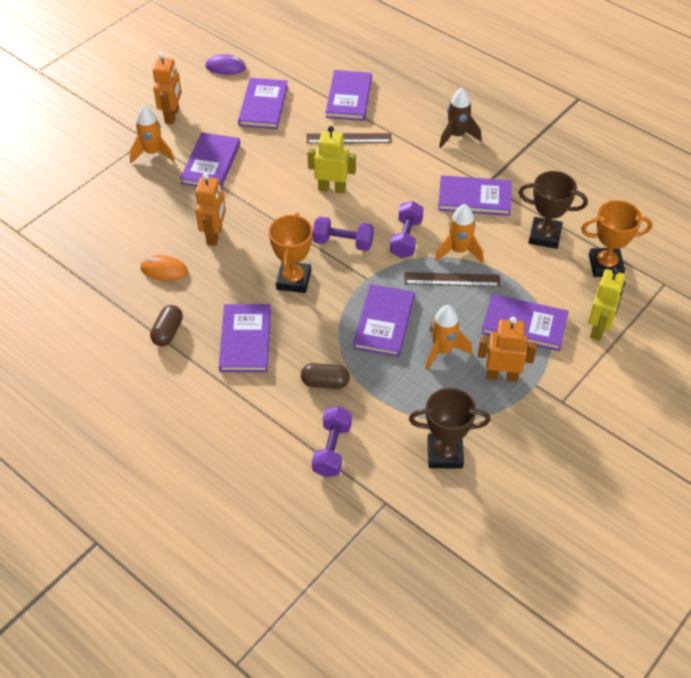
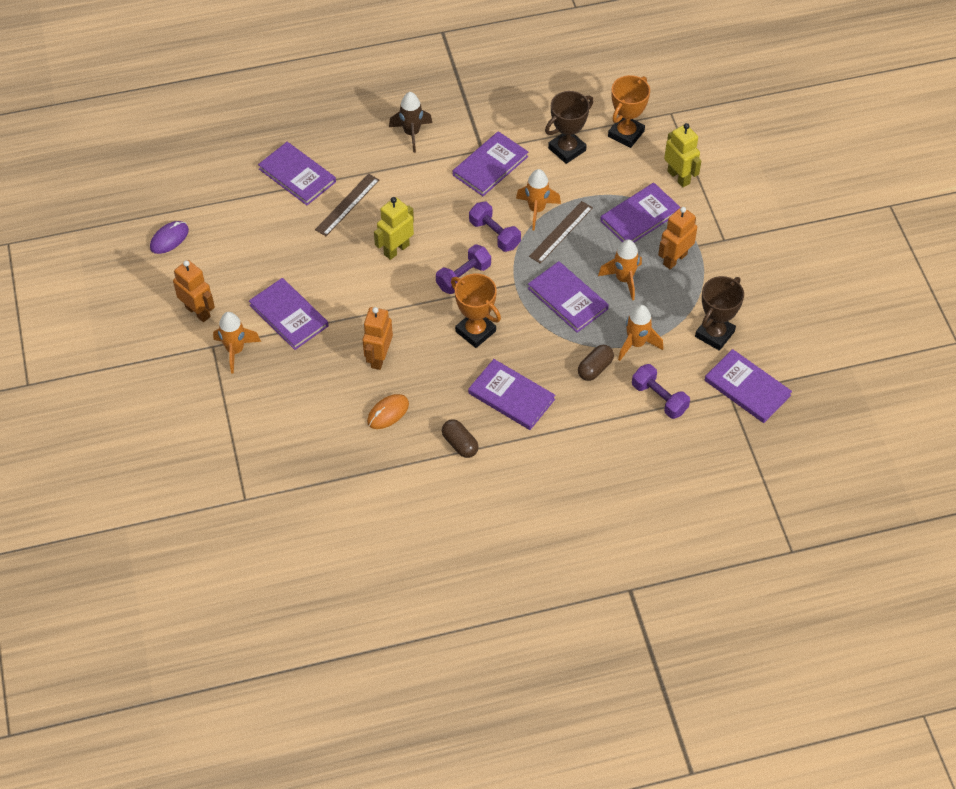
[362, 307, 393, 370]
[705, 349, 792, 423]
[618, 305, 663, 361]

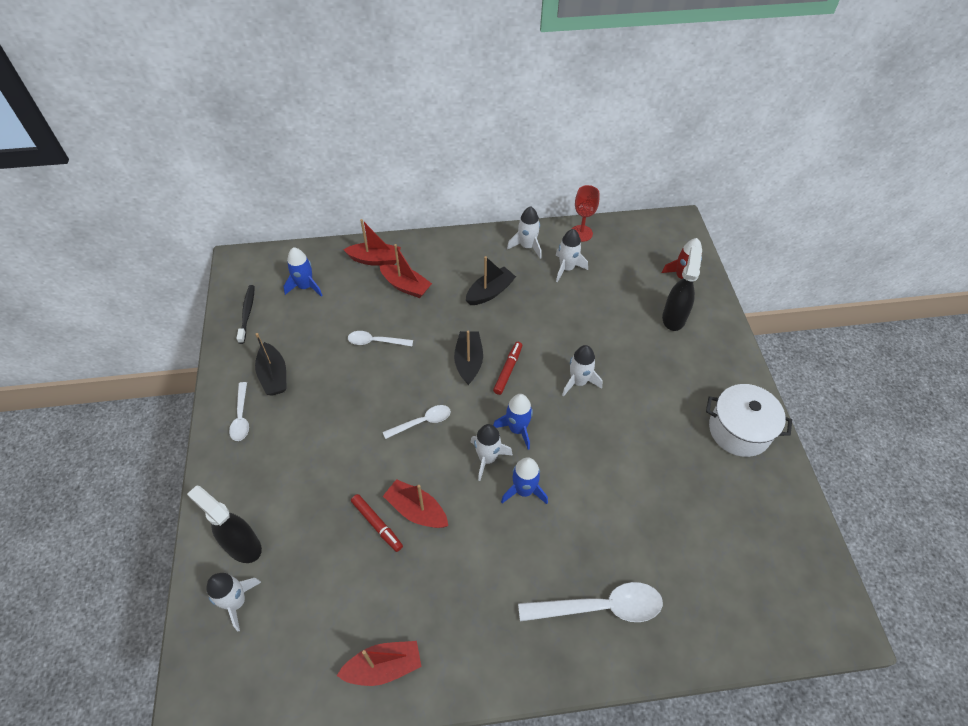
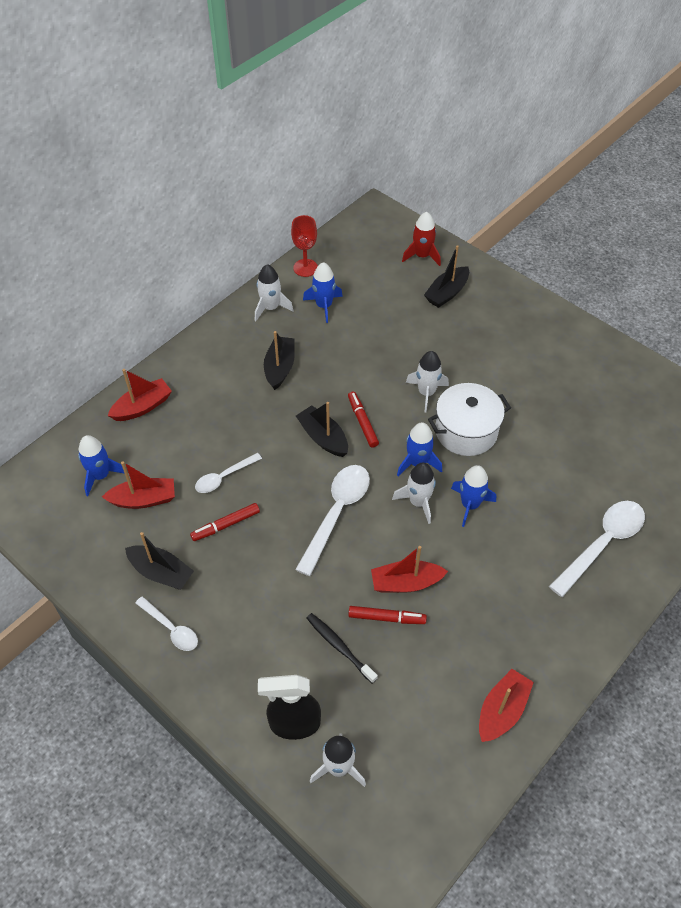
[307, 613, 378, 684]
[102, 461, 175, 509]
[295, 465, 370, 576]
[303, 262, 343, 323]
[424, 245, 469, 308]
[428, 383, 511, 456]
[190, 503, 260, 541]

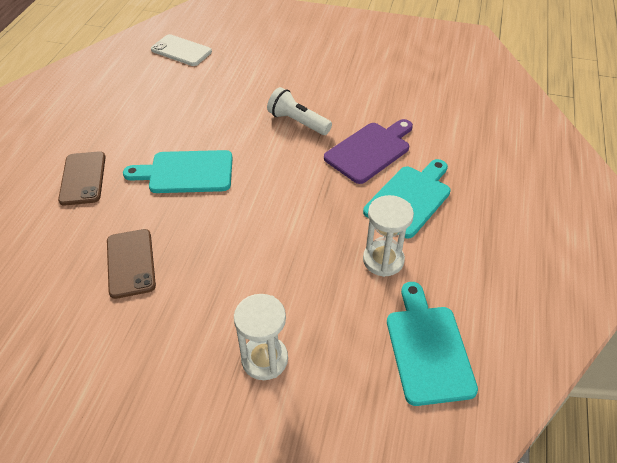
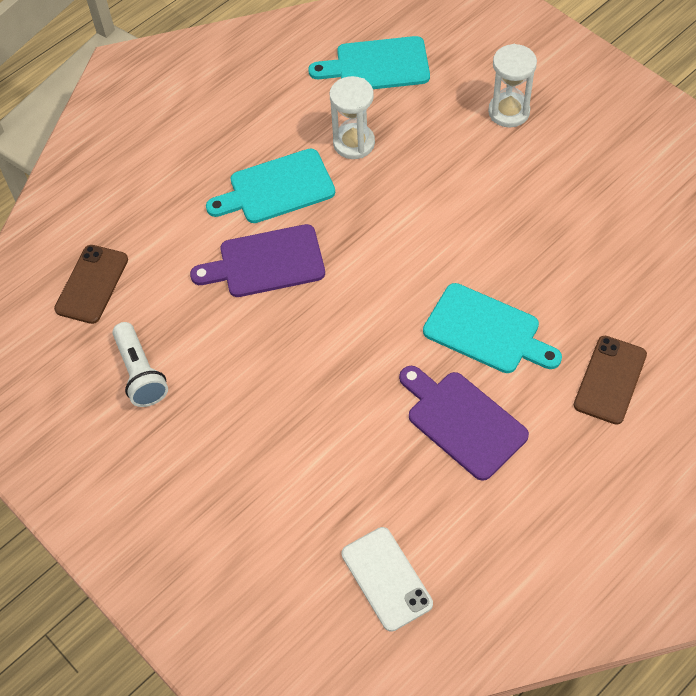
[54, 245, 128, 324]
[112, 322, 168, 407]
[308, 36, 430, 89]
[399, 366, 529, 481]

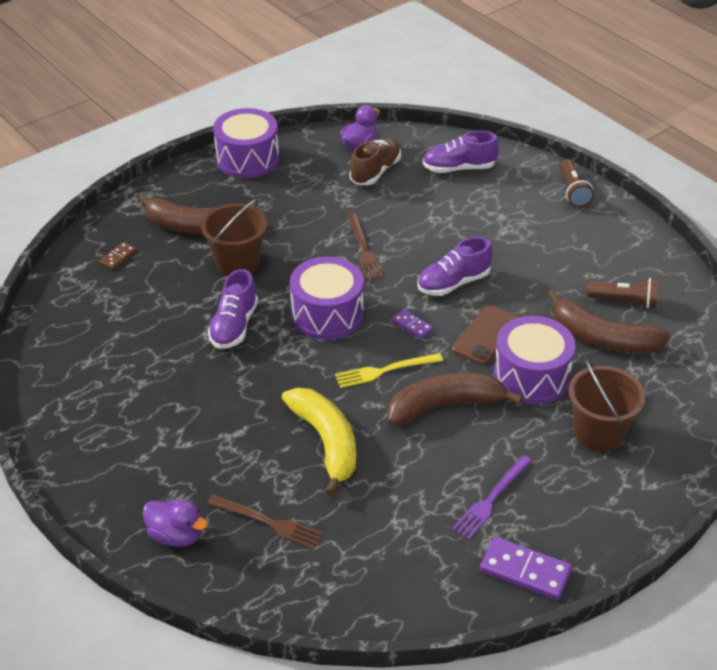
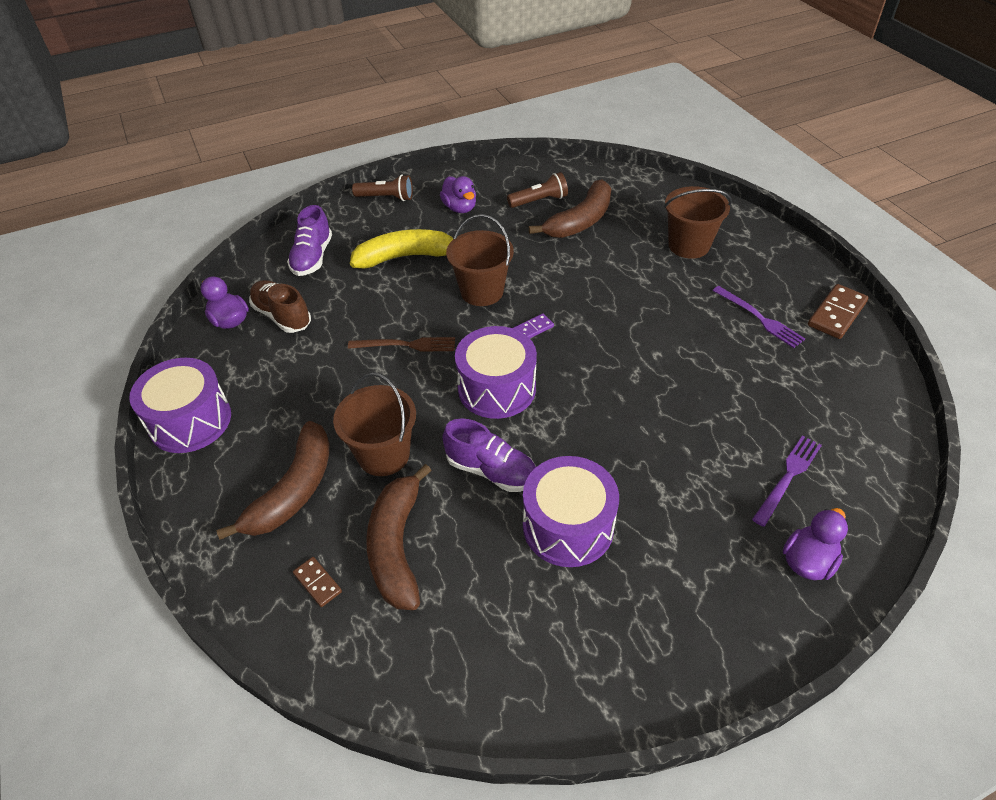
[752, 435, 822, 527]
[350, 229, 453, 269]
[335, 353, 443, 388] (first image)
[366, 464, 432, 610]
[446, 214, 514, 306]
[452, 305, 519, 365] (first image)
[808, 284, 869, 339]
[523, 456, 619, 567]
[507, 172, 568, 208]
[440, 176, 476, 213]

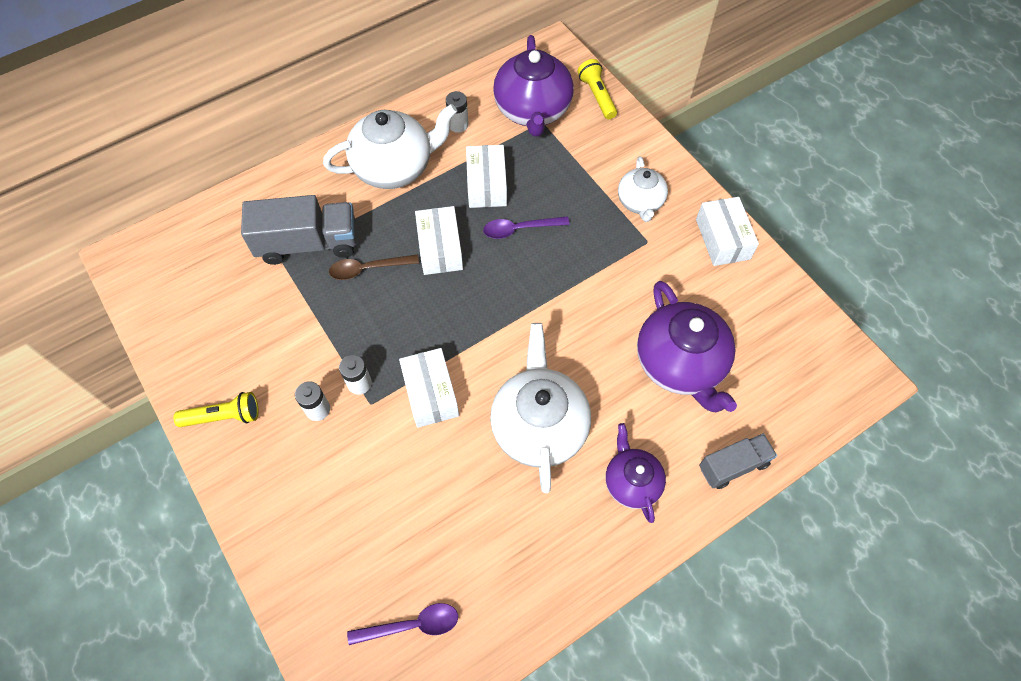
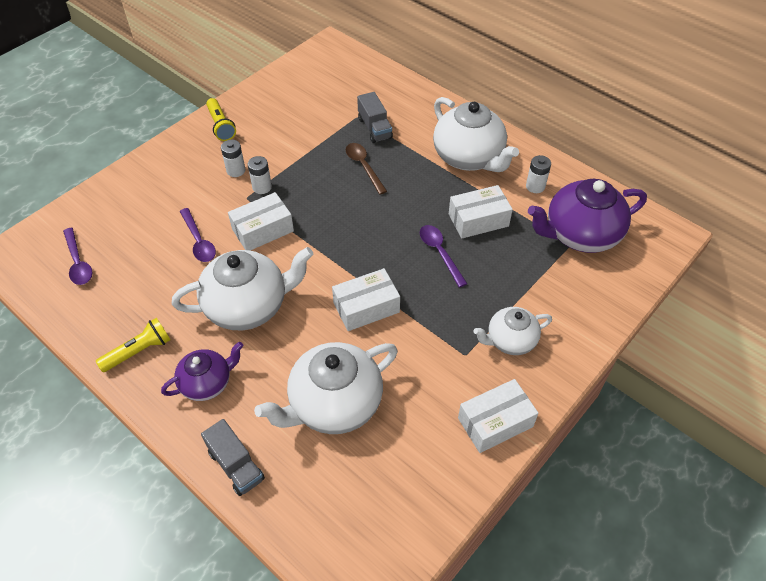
[357, 92, 393, 143]
[332, 268, 400, 331]
[96, 318, 171, 372]
[254, 342, 398, 434]
[180, 208, 216, 262]

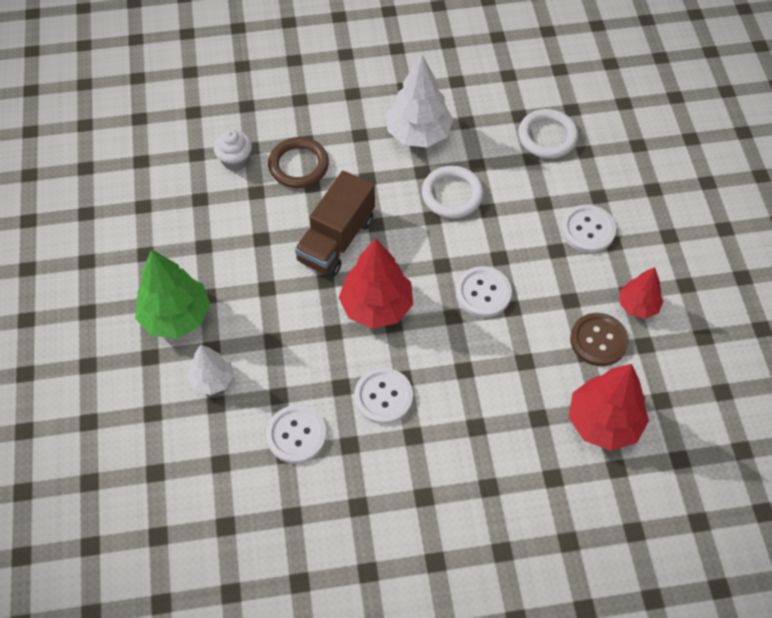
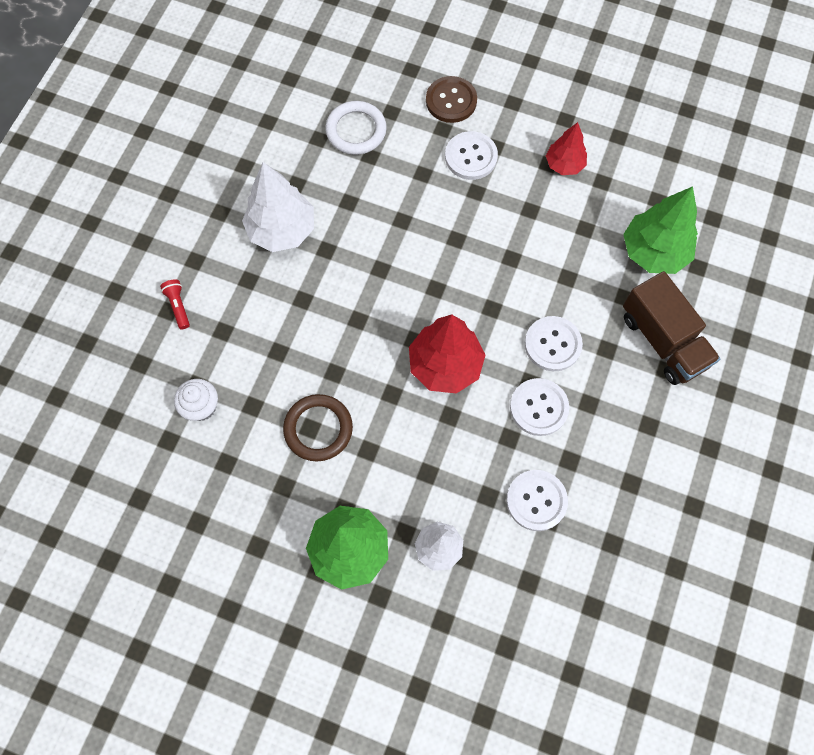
[283, 394, 353, 461]
[623, 271, 720, 385]
[422, 166, 484, 218] (first image)
[525, 316, 583, 371]
[623, 186, 698, 274]
[426, 76, 477, 123]
[160, 279, 190, 329]

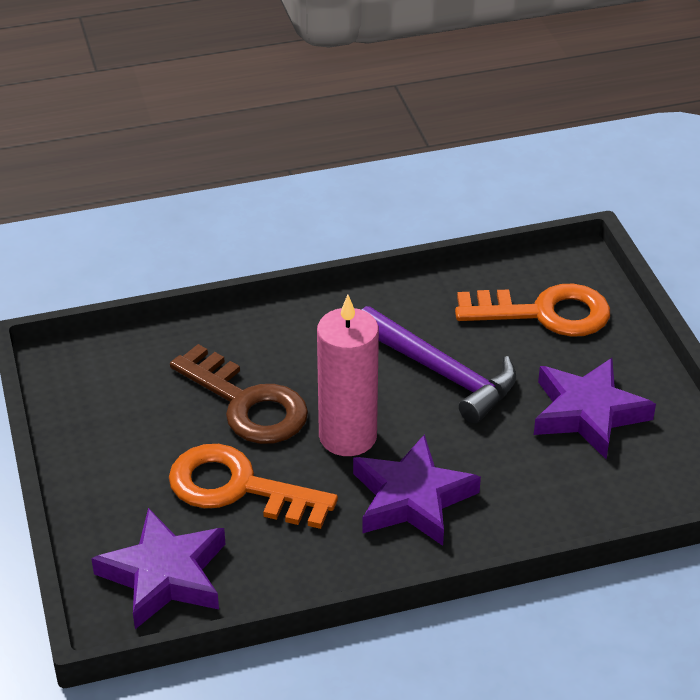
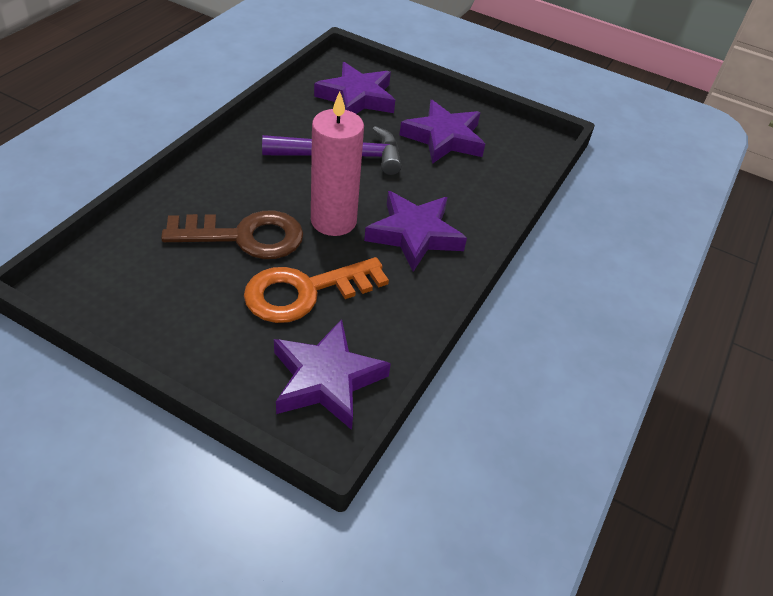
[314, 62, 395, 114]

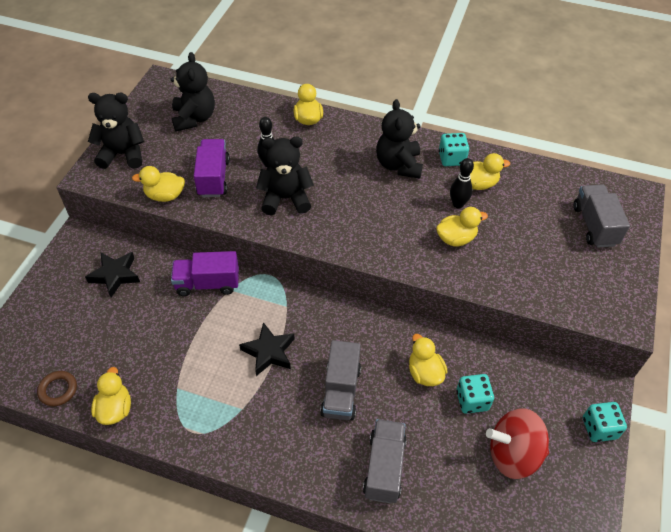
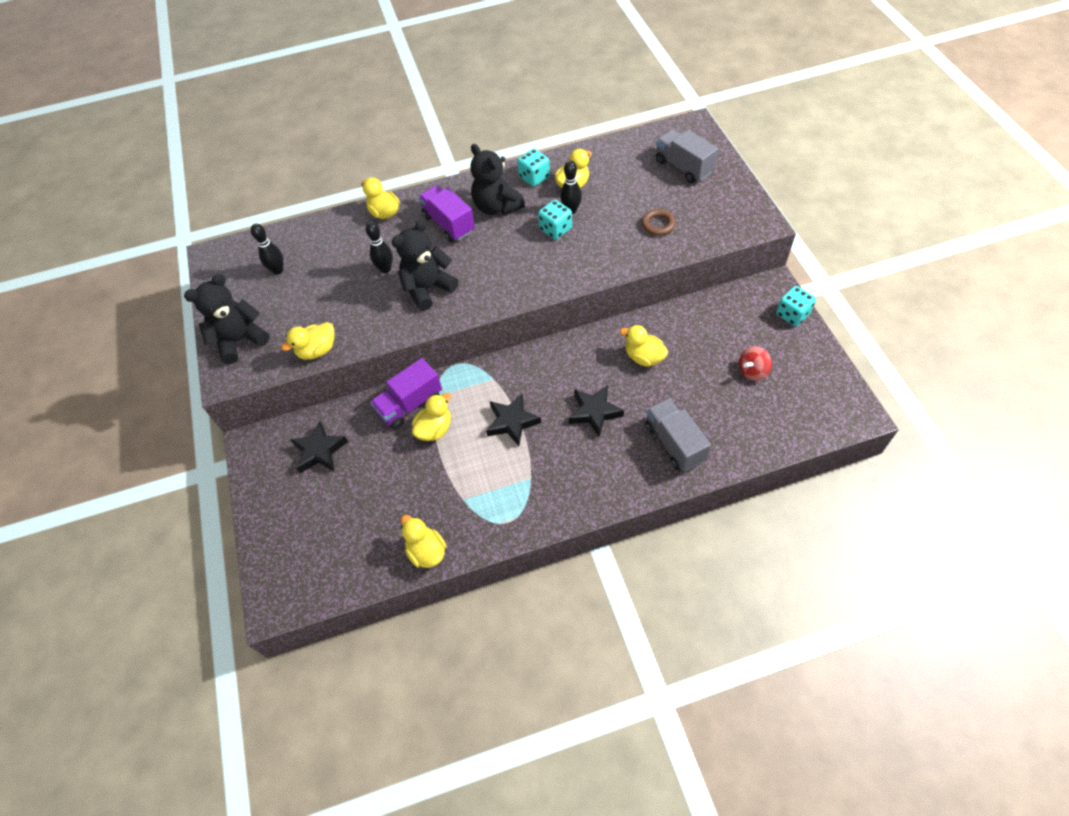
[641, 209, 676, 236]
[251, 224, 283, 275]
[418, 185, 475, 242]
[568, 385, 624, 438]
[412, 393, 451, 441]
[538, 200, 572, 240]
[739, 346, 772, 381]

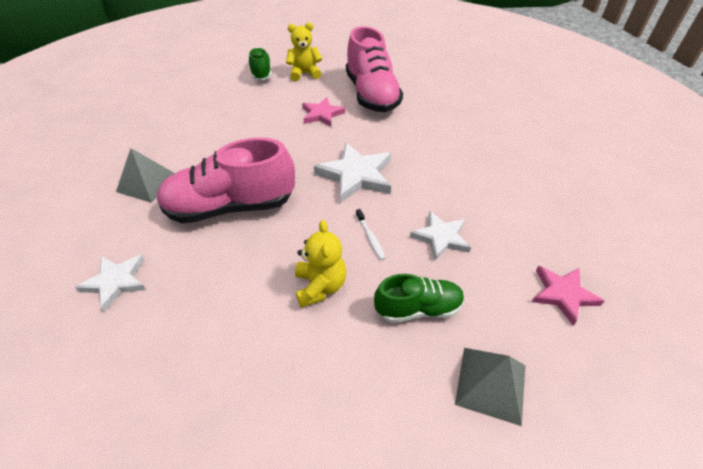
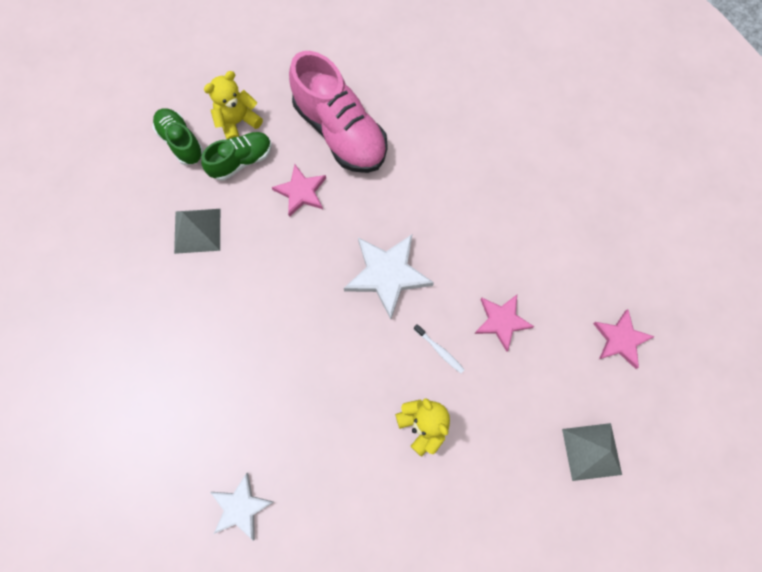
[174, 209, 220, 254]
[157, 138, 295, 224] (first image)
[201, 132, 272, 181]
[474, 295, 534, 352]

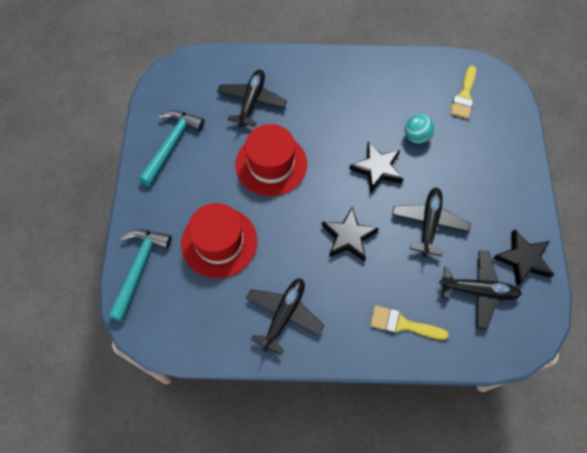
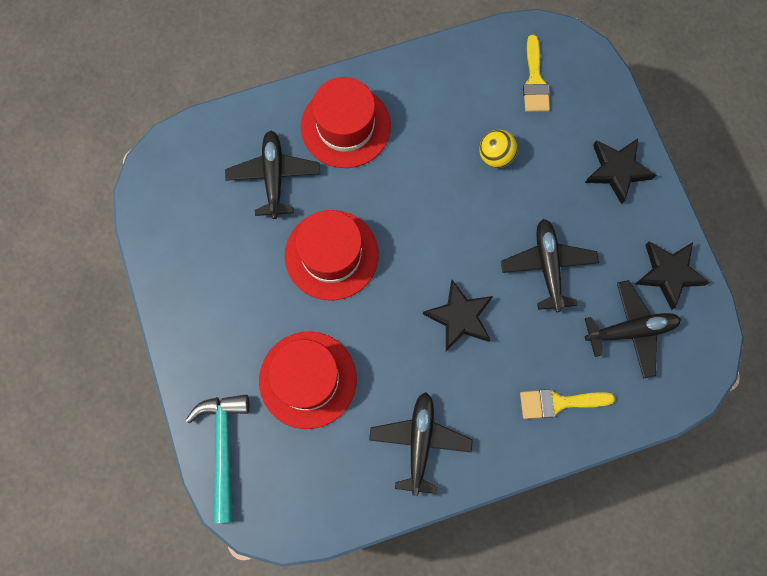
[139, 110, 205, 186] (first image)
[585, 139, 656, 204]
[479, 130, 518, 168]
[301, 77, 391, 168]

